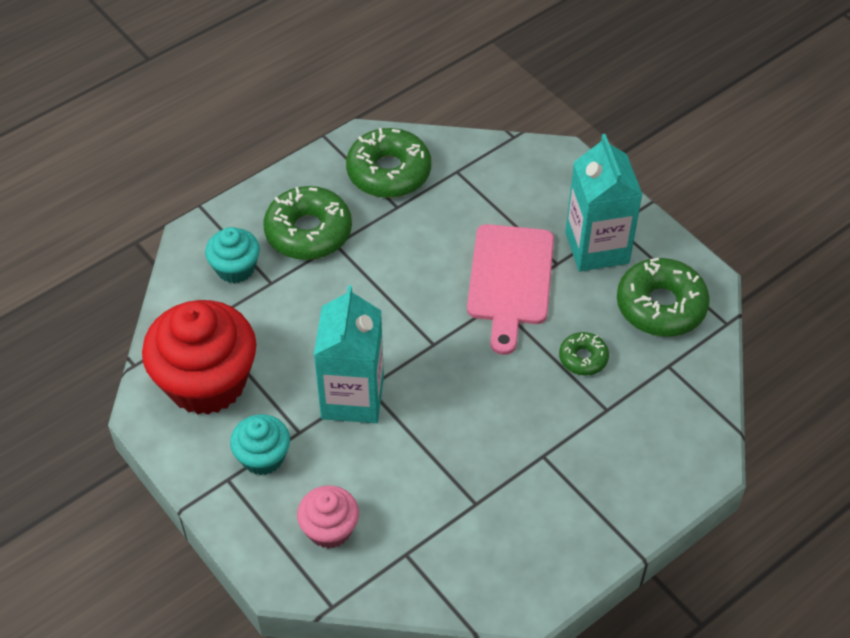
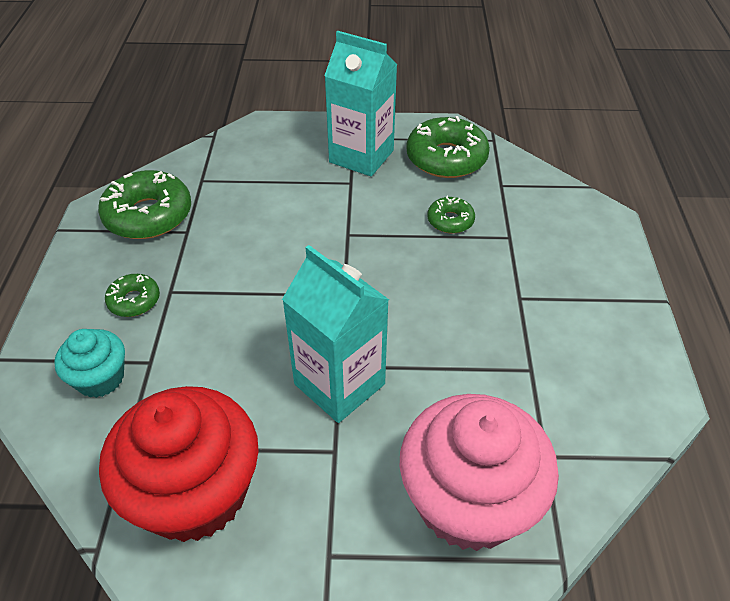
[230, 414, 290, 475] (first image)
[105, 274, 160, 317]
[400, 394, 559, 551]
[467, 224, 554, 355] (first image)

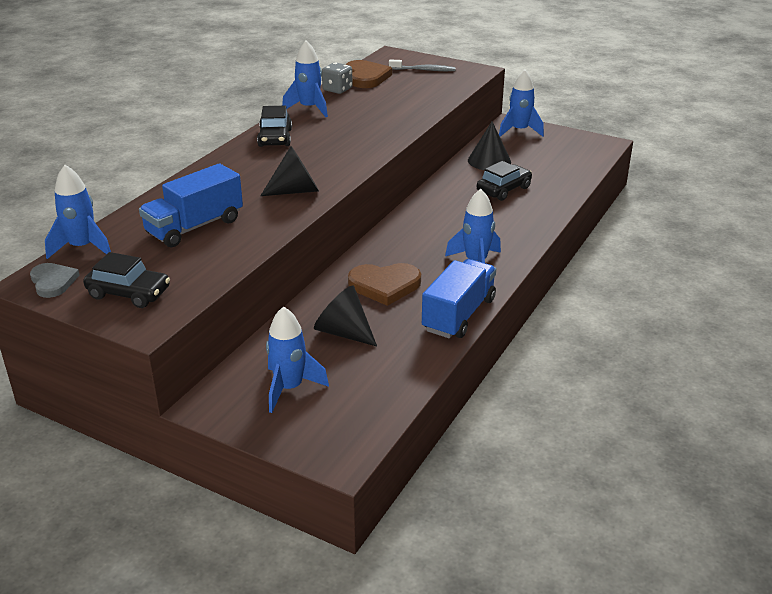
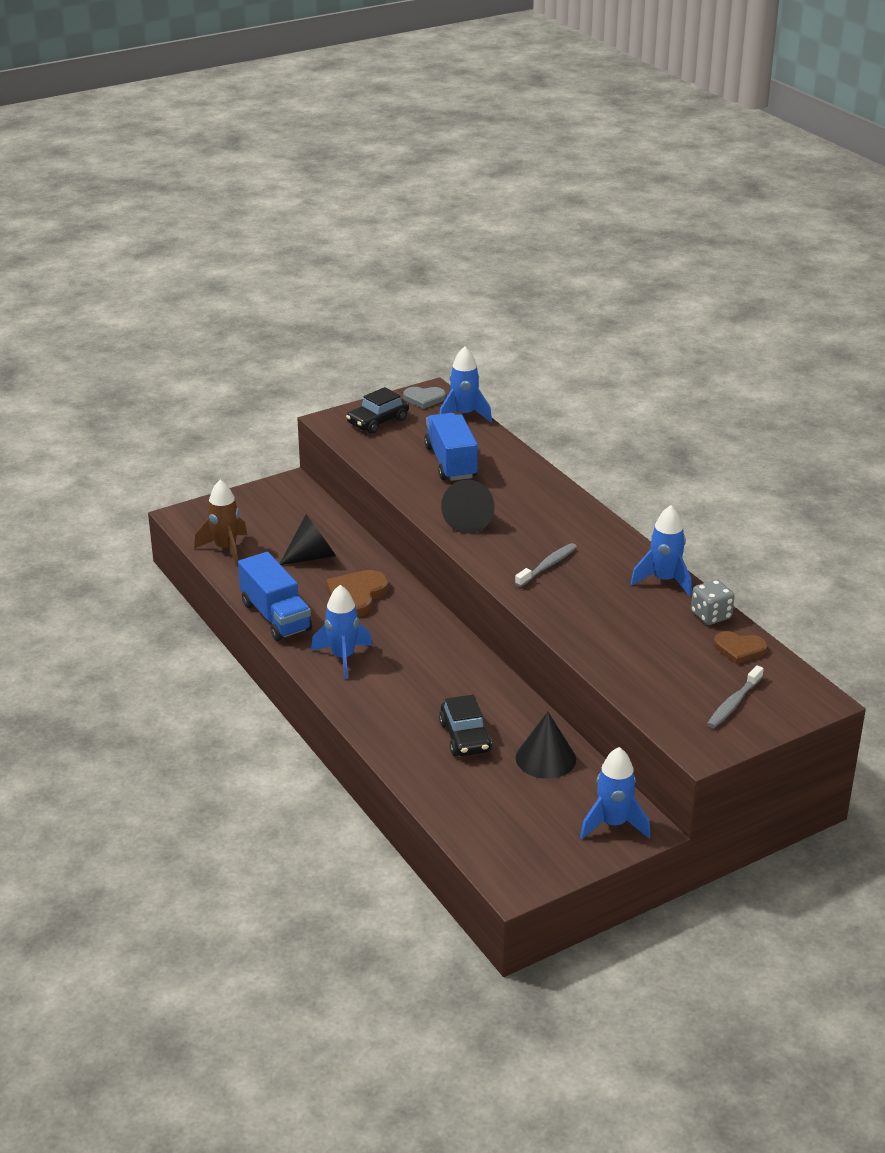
[257, 106, 292, 147] (first image)
[266, 306, 329, 413] (first image)
[714, 631, 767, 664]
[194, 480, 247, 565]
[515, 543, 577, 587]

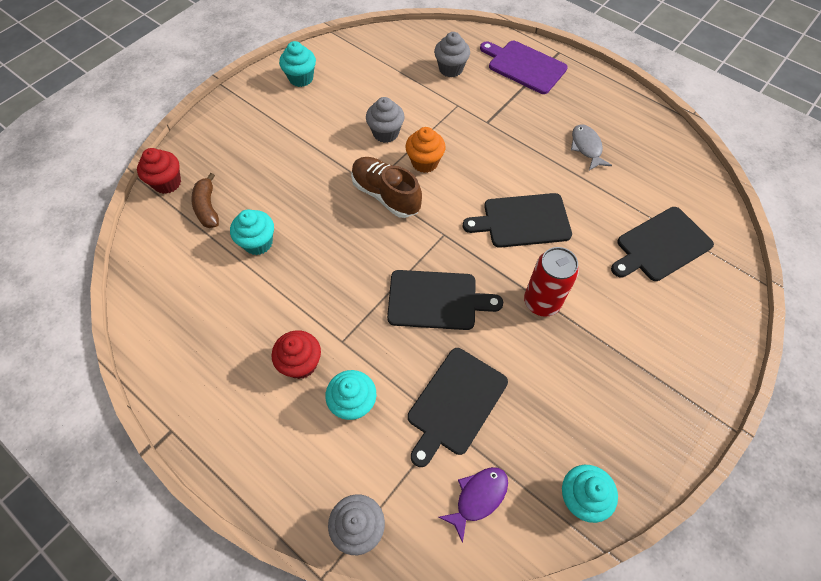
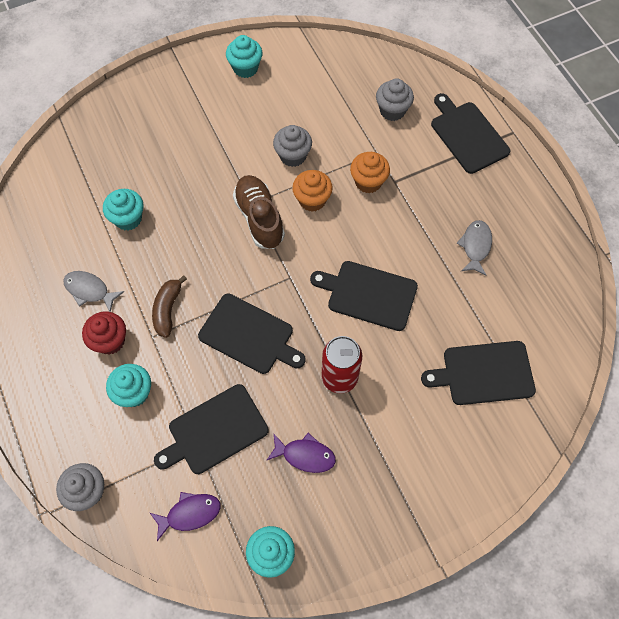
[137, 148, 181, 194] (first image)
[152, 275, 187, 338]
[431, 93, 510, 174]
[63, 271, 124, 312]
[266, 433, 336, 473]
[350, 152, 390, 193]

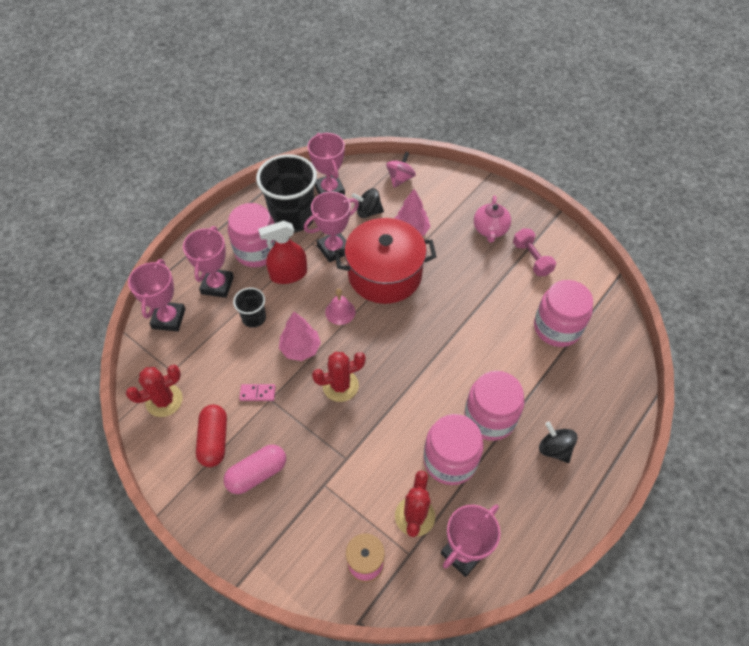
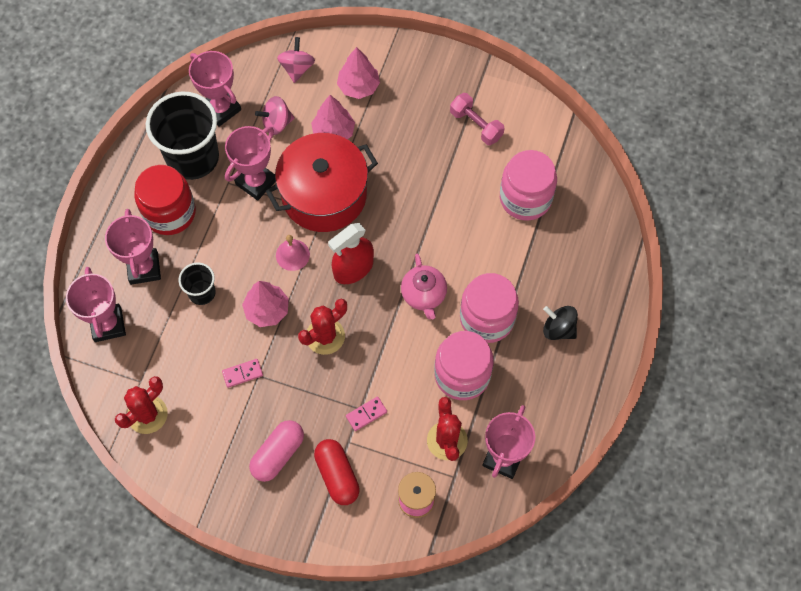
[314, 439, 360, 505]
[134, 165, 196, 235]
[328, 223, 374, 284]
[255, 96, 295, 135]
[401, 253, 447, 320]
[337, 47, 380, 99]
[346, 397, 387, 431]

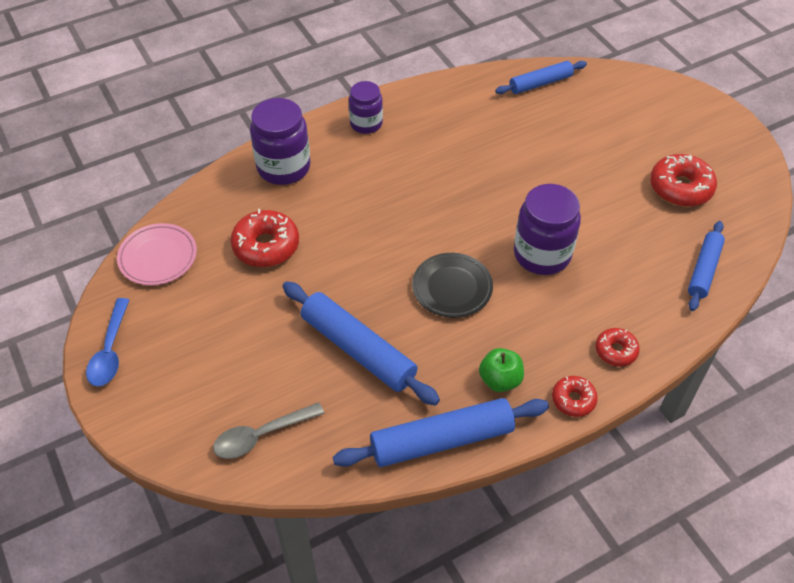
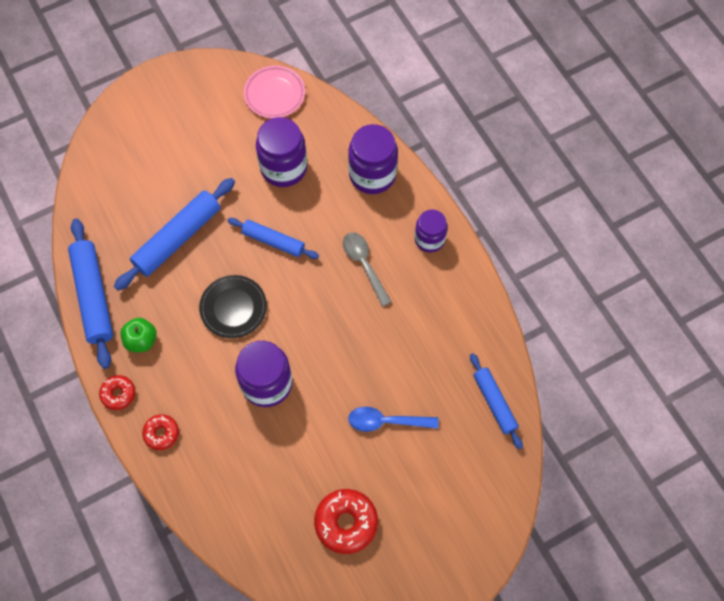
[348, 407, 439, 432]
[343, 232, 392, 307]
[256, 117, 307, 187]
[228, 218, 319, 259]

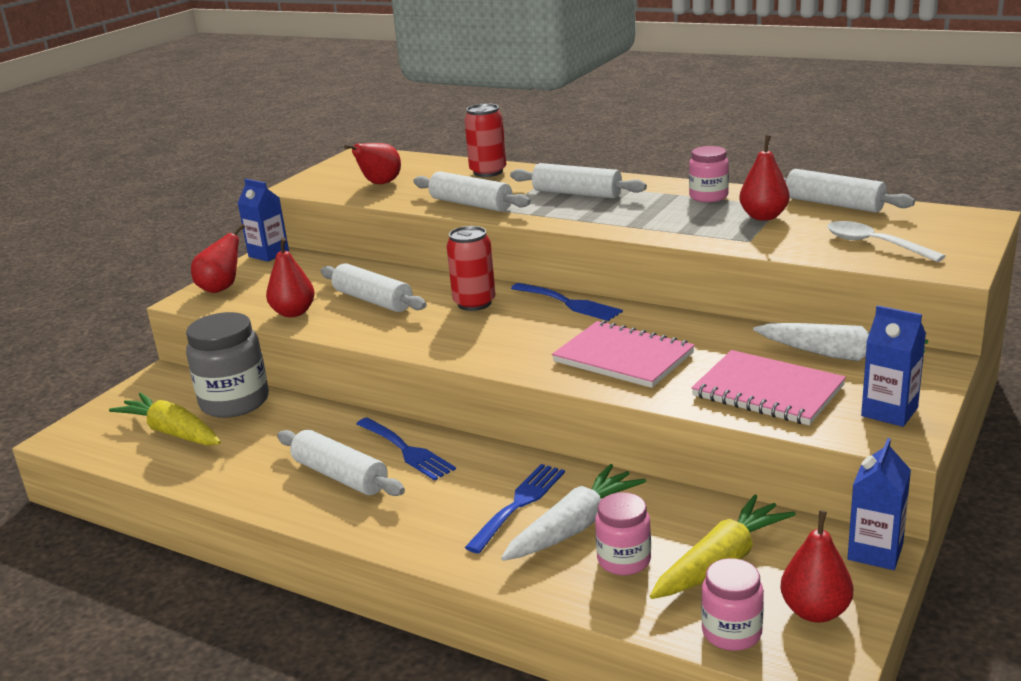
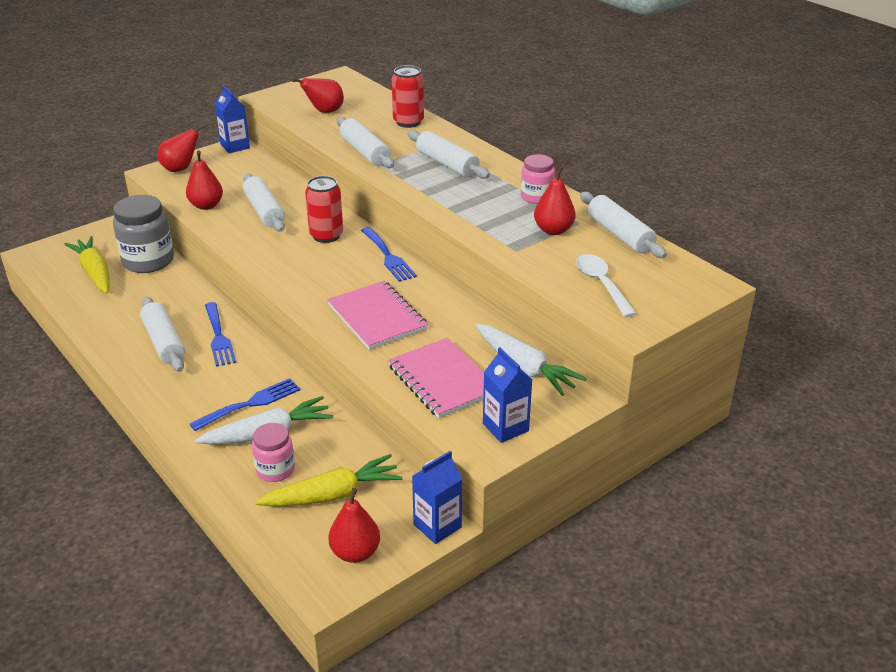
[701, 558, 764, 651] (first image)

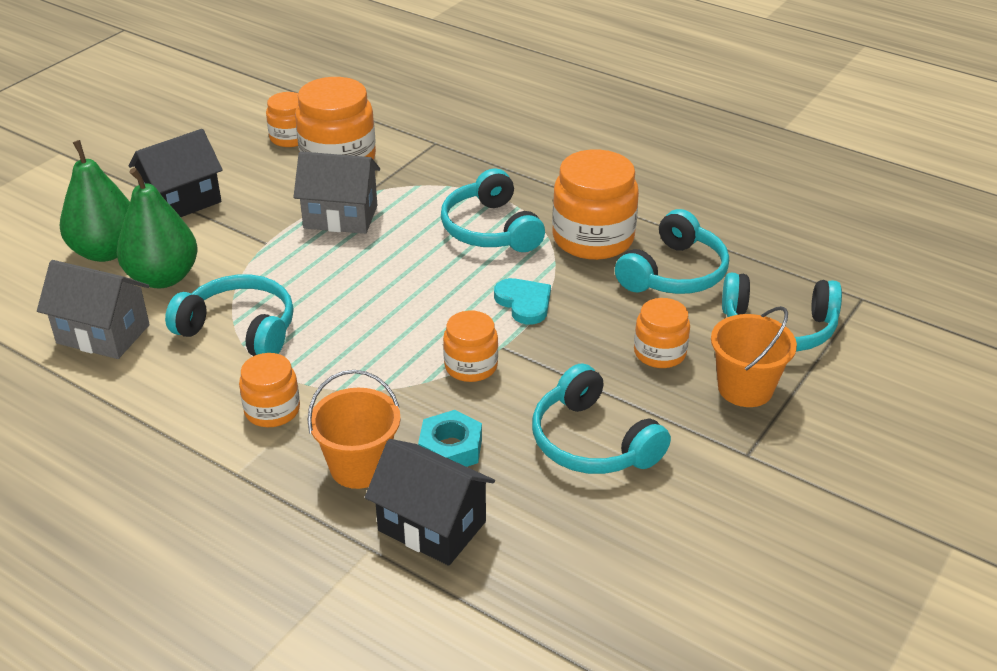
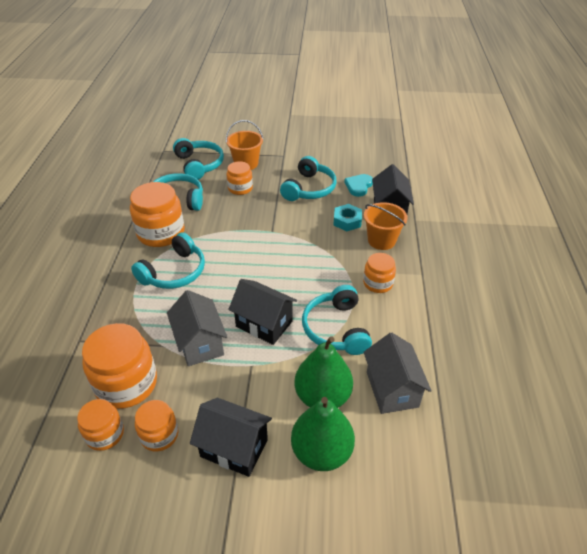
[135, 400, 178, 452]
[344, 174, 373, 197]
[228, 279, 297, 345]

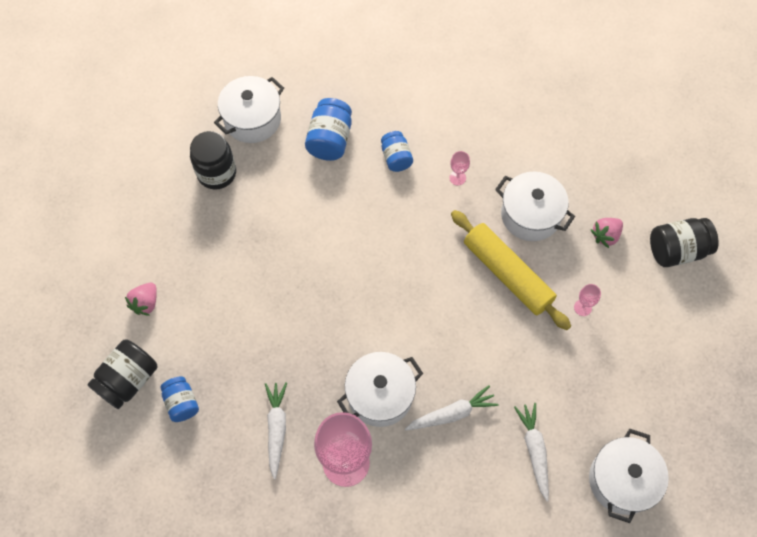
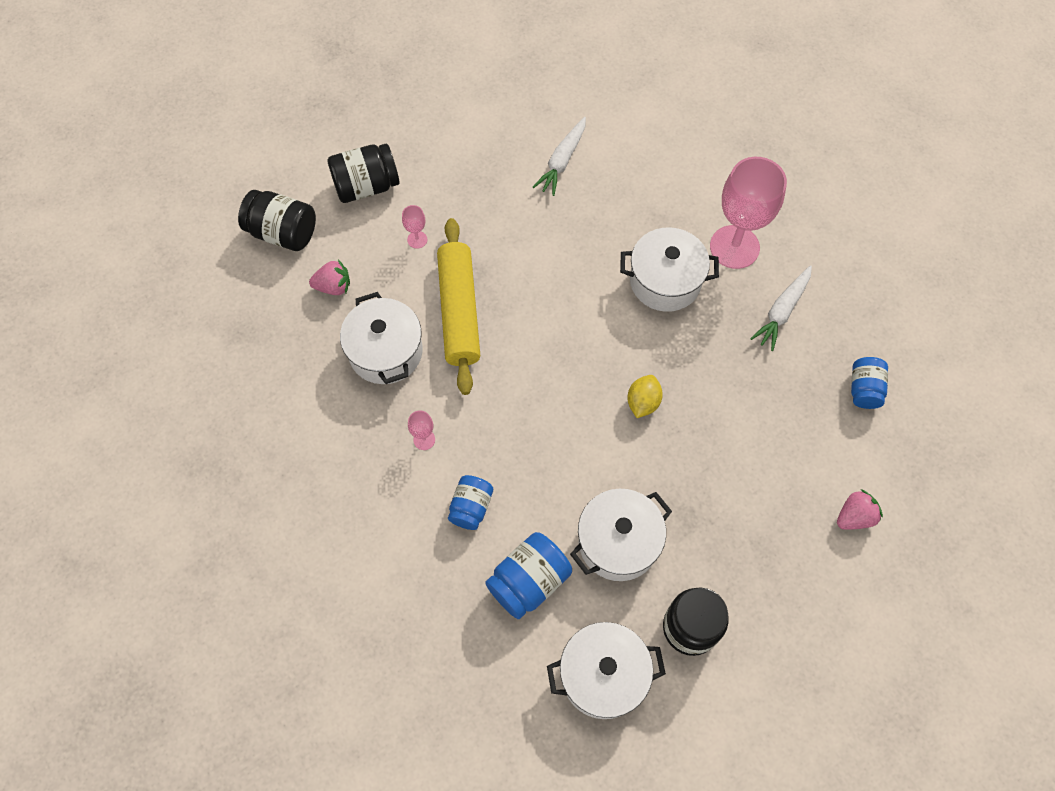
[328, 144, 400, 203]
[405, 385, 498, 431] (first image)
[570, 489, 672, 581]
[627, 375, 663, 418]

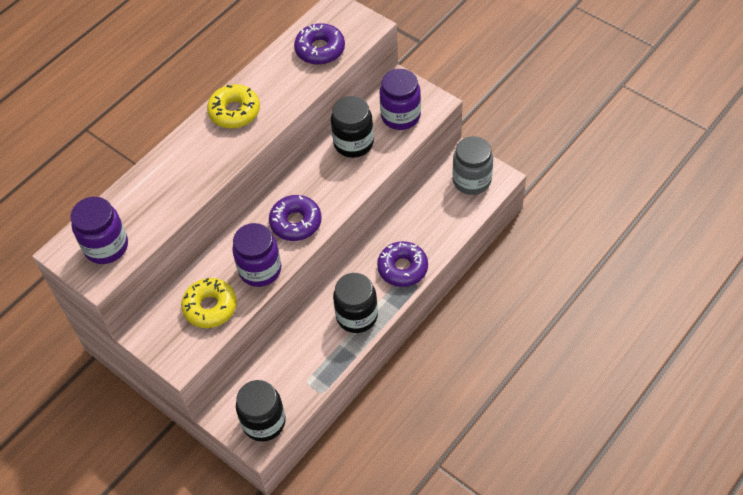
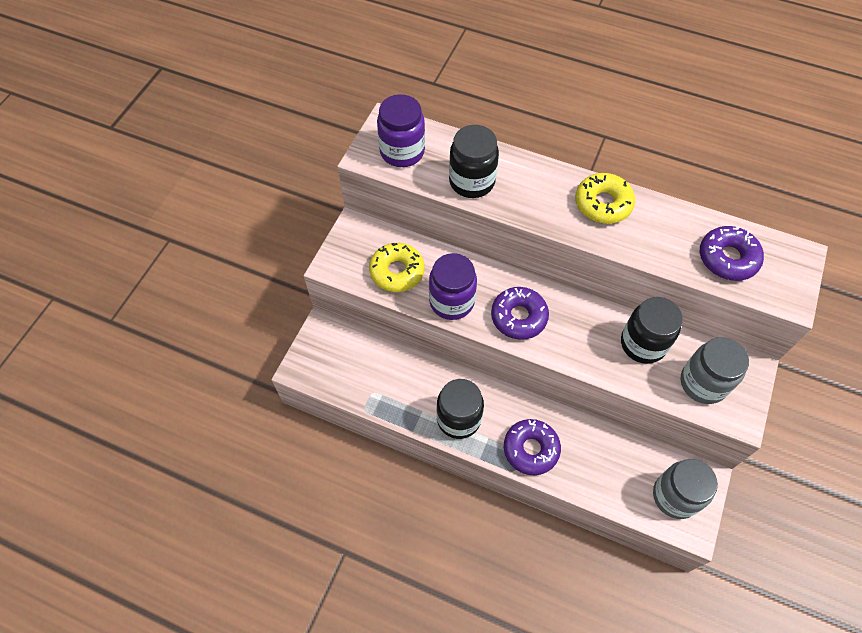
[449, 125, 499, 198]
[681, 337, 749, 404]

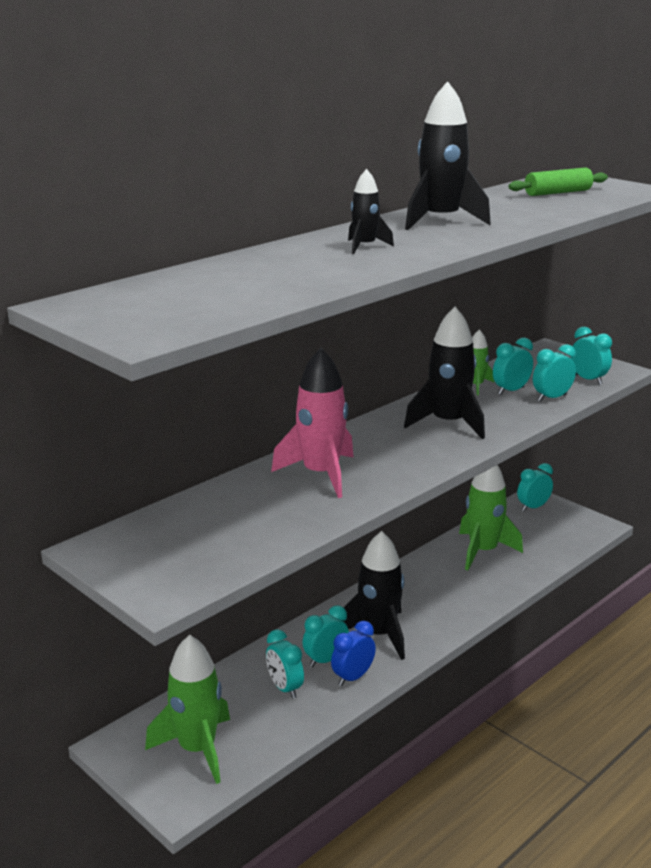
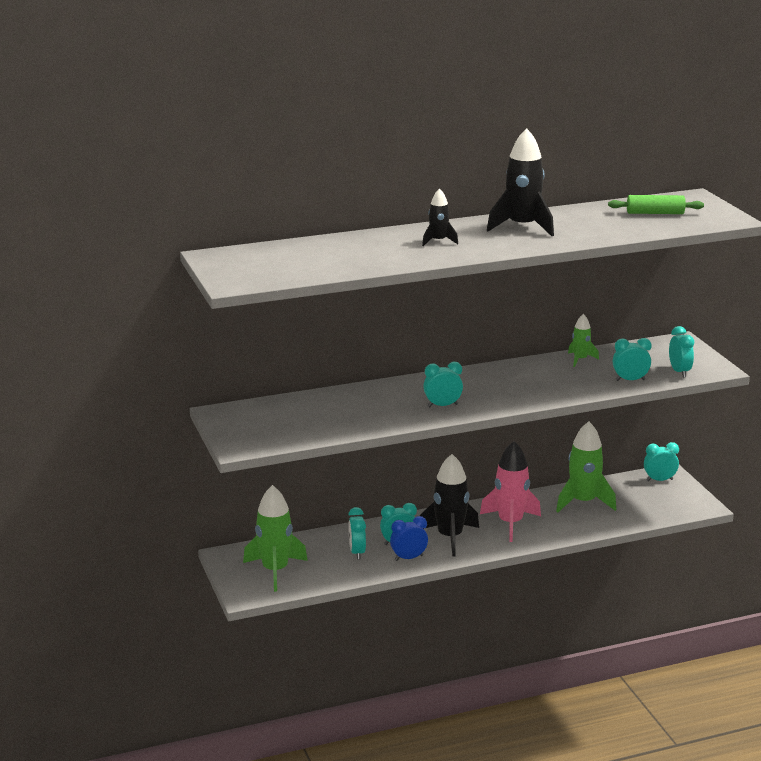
[480, 441, 541, 542]
[404, 307, 485, 439] (first image)
[423, 362, 463, 407]

